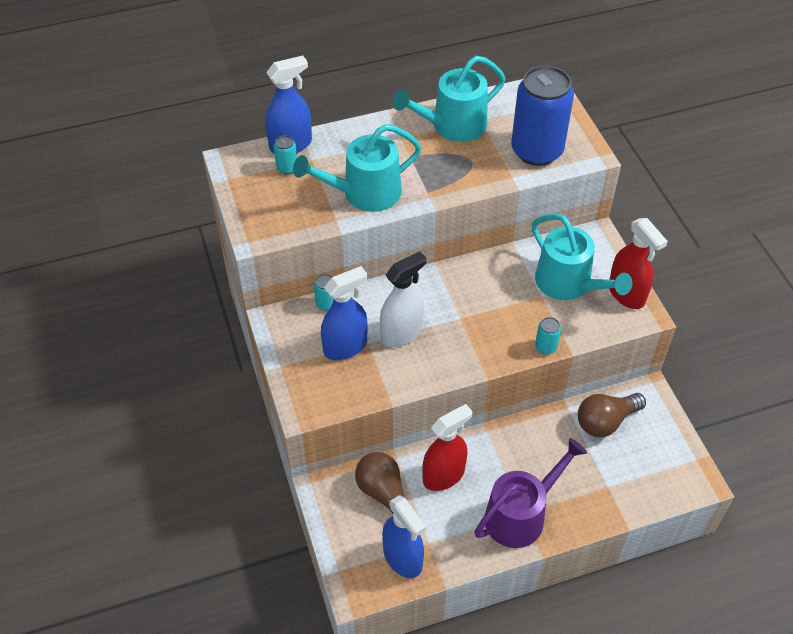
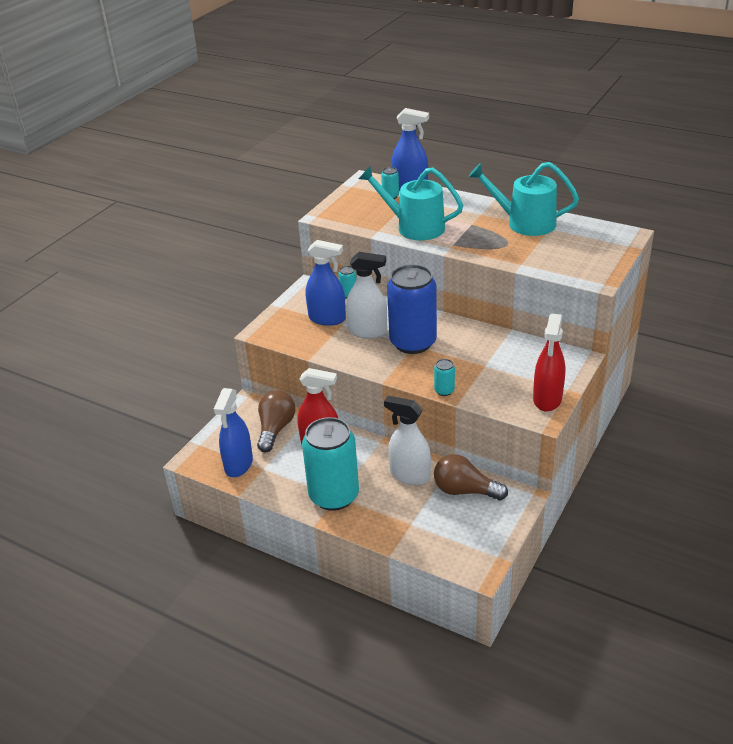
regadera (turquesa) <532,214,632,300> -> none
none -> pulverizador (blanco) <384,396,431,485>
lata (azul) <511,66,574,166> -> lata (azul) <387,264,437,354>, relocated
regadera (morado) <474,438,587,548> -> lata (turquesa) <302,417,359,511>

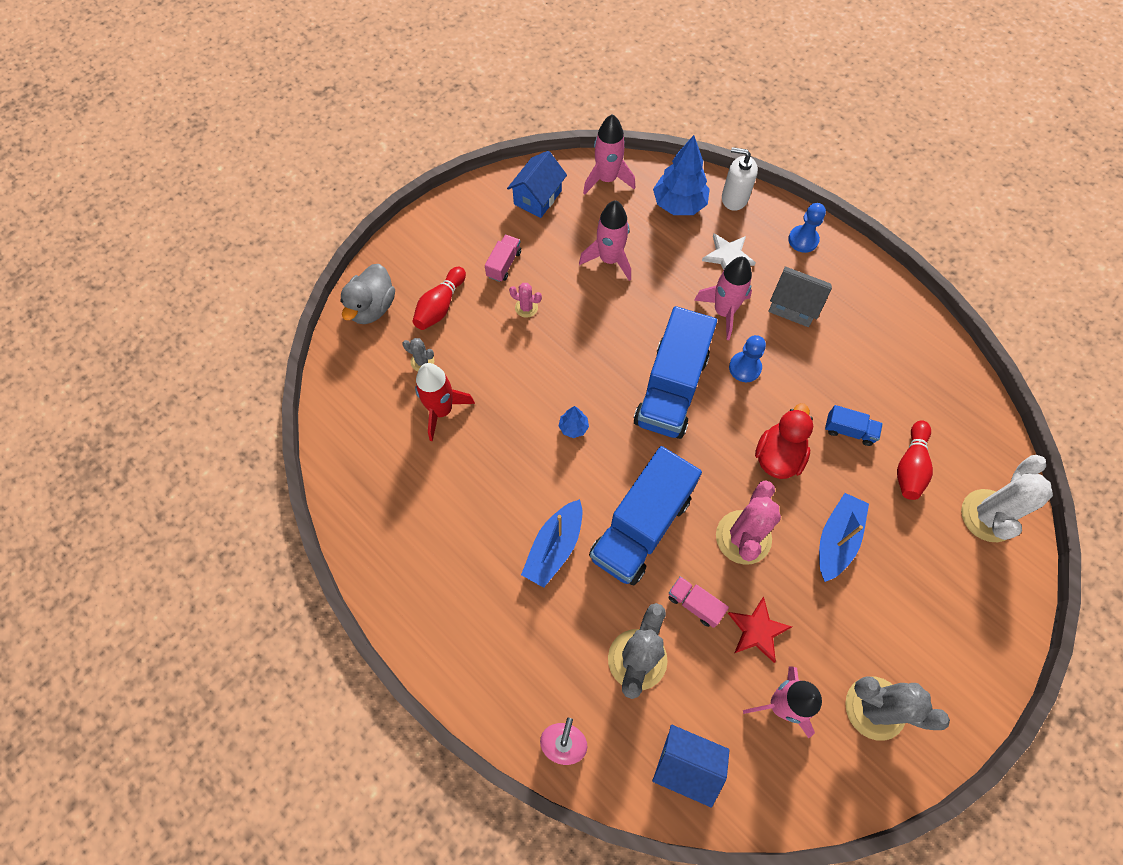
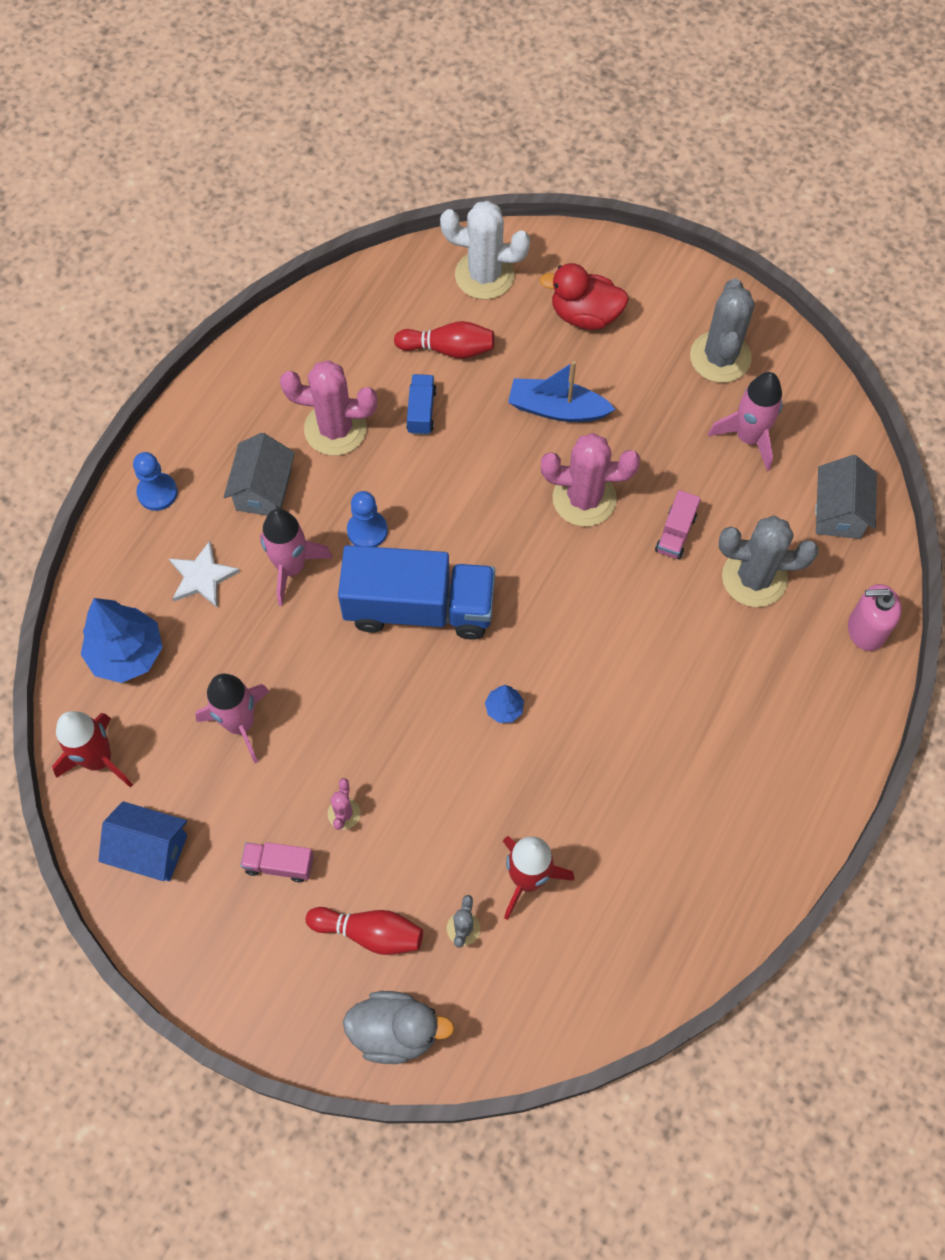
barco (azul) <521,499,582,588> -> none
camión (azul) <589,446,702,585> -> none
dispensador de jabón (blanco) <722,147,758,211> -> none
estrella (rojo) <728,597,792,663> -> none
none -> cactus (rosa) <280,360,377,456>
pato (rojo) <755,403,813,479> -> pato (rojo) <540,263,629,330>, relocated
cohete (rosa) <583,114,635,195> -> cohete (rojo) <52,711,133,788>
casa (azul) <652,725,730,808> -> casa (gris) <815,455,877,539>

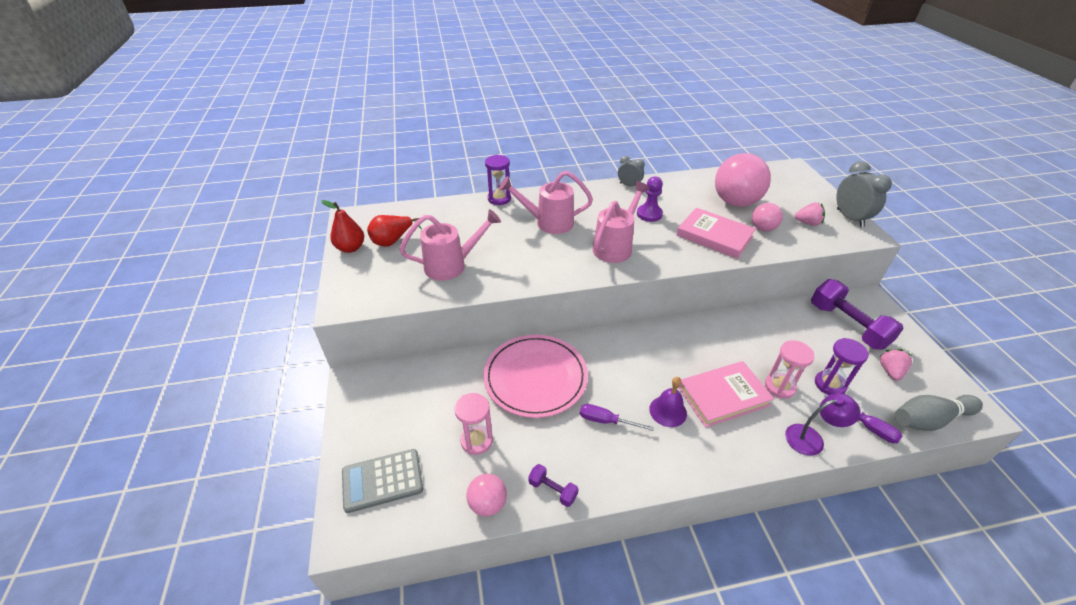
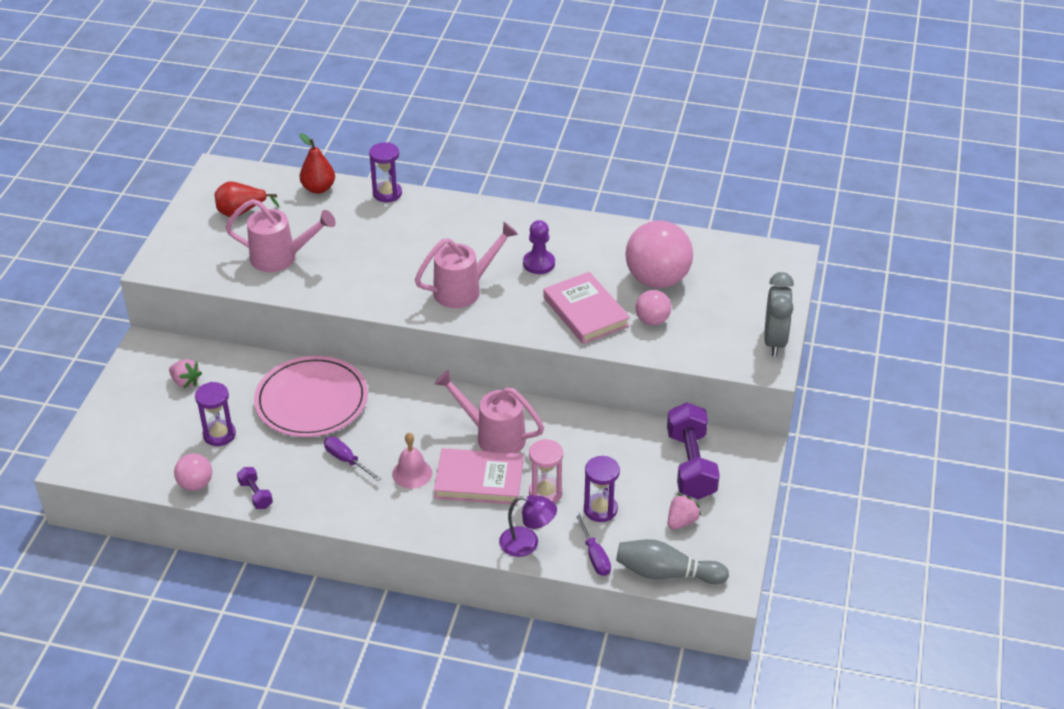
calculadora (gris) <342,449,423,513> -> none
despertador (gris) <618,156,645,186> -> none
pera (rojo) <321,200,364,253> -> pera (rojo) <299,134,335,194>, relocated
regadera (rosa) <499,171,593,234> -> regadera (rosa) <434,370,544,453>, relocated
fresa (rosa) <795,202,825,226> -> fresa (rosa) <169,359,202,388>, relocated
reloj de arena (rosa) <454,393,493,455> -> reloj de arena (morado) <195,382,236,446>
campana (morado) <649,377,687,427> -> campana (rosa) <392,433,432,489>

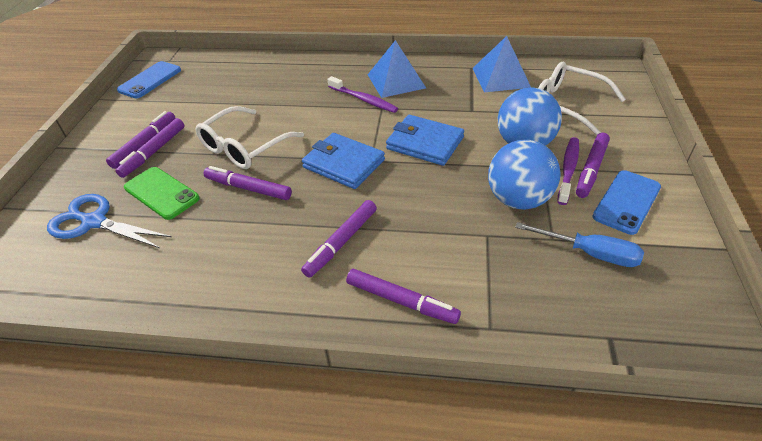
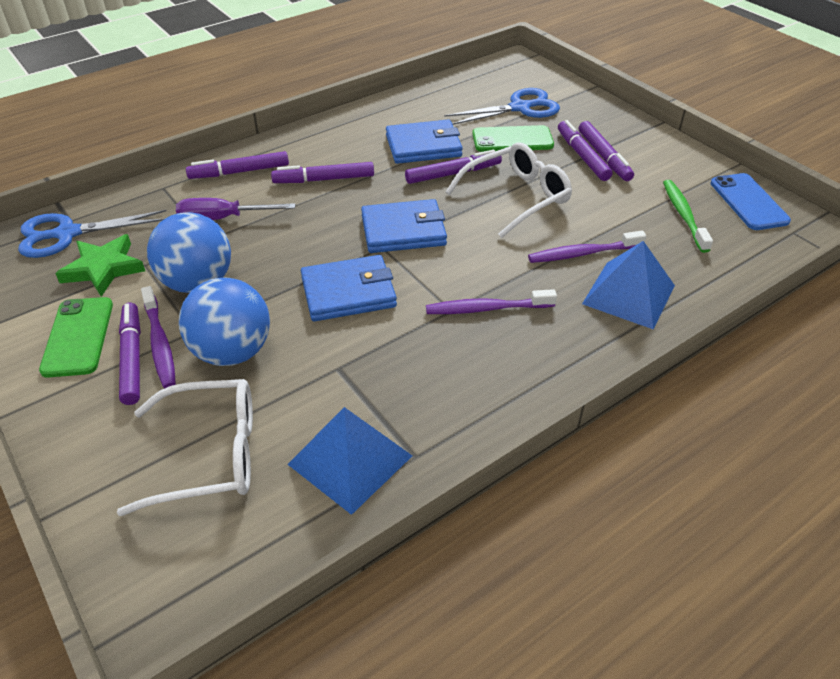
none -> tijeras (azul) <18,210,166,258>
none -> destornillador (morado) <176,198,295,220>
none -> cartera (azul) <386,119,463,164>
none -> cepillo de dientes (morado) <528,231,646,263>
none -> cepillo de dientes (verde) <663,180,713,253>
pirámide (azul) <368,40,426,98> -> pirámide (azul) <582,241,675,329>, relocated
destornillador (azul) <515,222,644,267> -> estrella (verde) <55,234,145,297>
móvil (azul) <592,170,661,235> -> móvil (verde) <39,297,113,378>
gafas (blanco) <195,106,304,169> -> gafas (blanco) <446,143,572,238>, 60 degrees clockwise
rotulador (morado) <301,200,377,278> -> rotulador (morado) <271,162,374,183>, 90 degrees counterclockwise

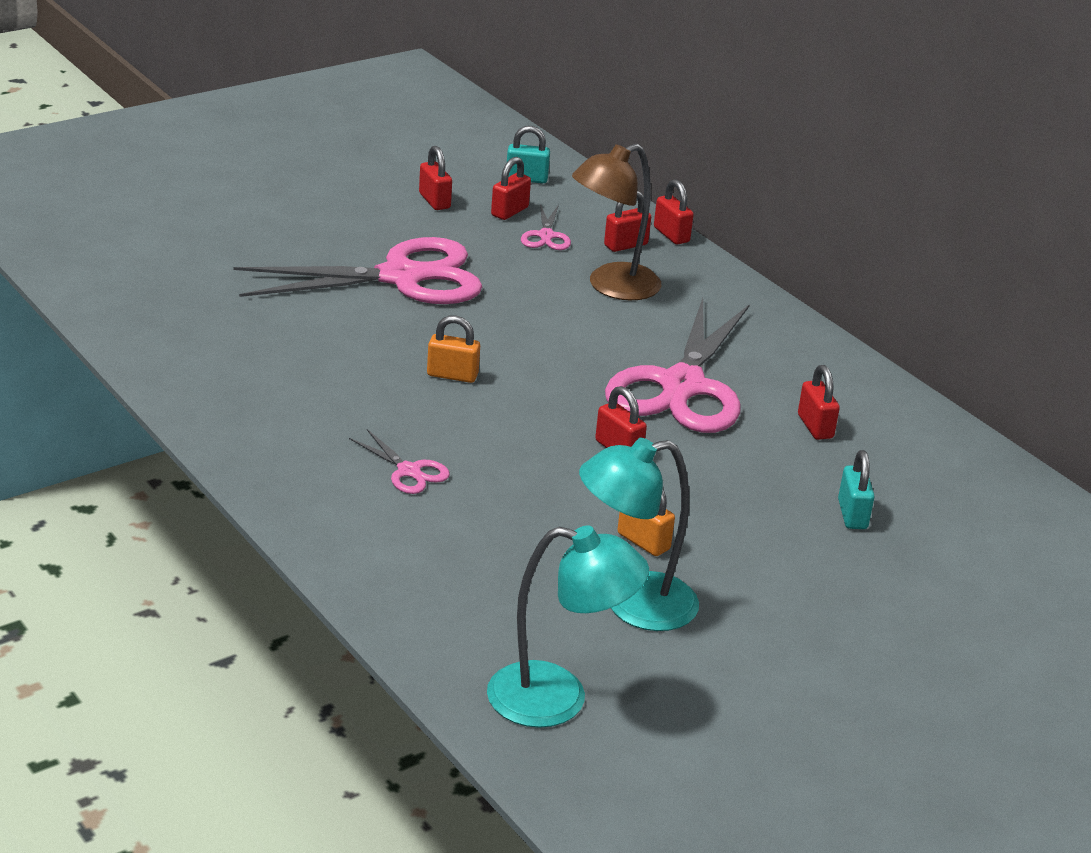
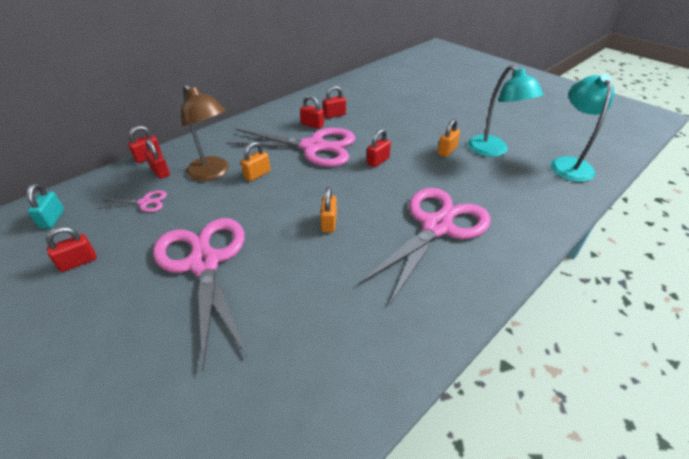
candado (turquesa) <838,450,875,529> -> none
none -> candado (naranja) <241,142,270,181>
candado (rojo) <491,157,531,220> -> candado (rojo) <300,95,324,129>, relocated
tijeras (rosa) <349,429,450,494> -> tijeras (rosa) <359,188,491,304>, x2.39

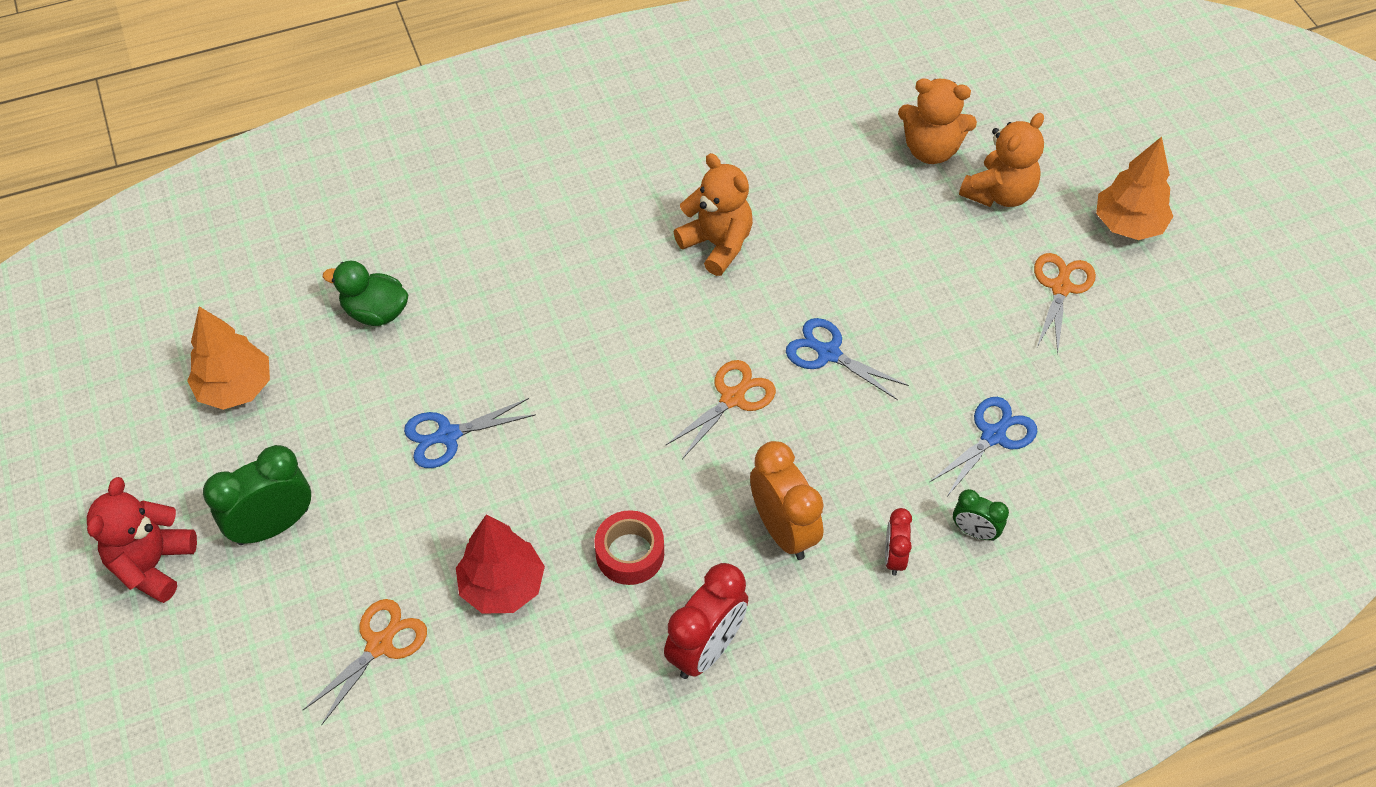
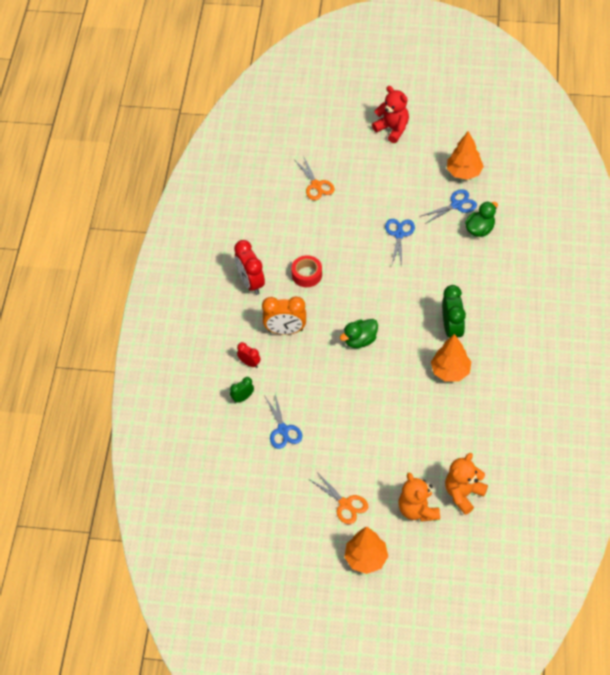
árbol (rojo) <456,514,545,614> -> none
despertador (verde) <203,445,311,545> -> despertador (verde) <442,285,466,338>, relocated
tijeras (azul) <786,318,909,400> -> tijeras (azul) <421,189,477,224>, relocated
tijeras (naranja) <665,360,776,459> -> pato (verde) <340,319,378,348>
osito (naranja) <674,153,753,276> -> árbol (naranja) <431,334,471,382>

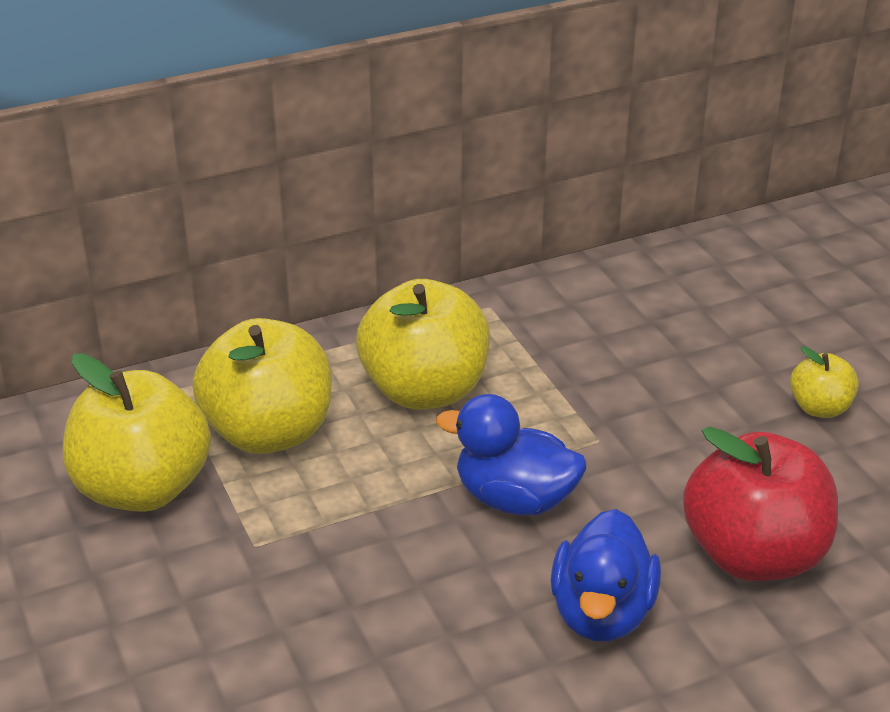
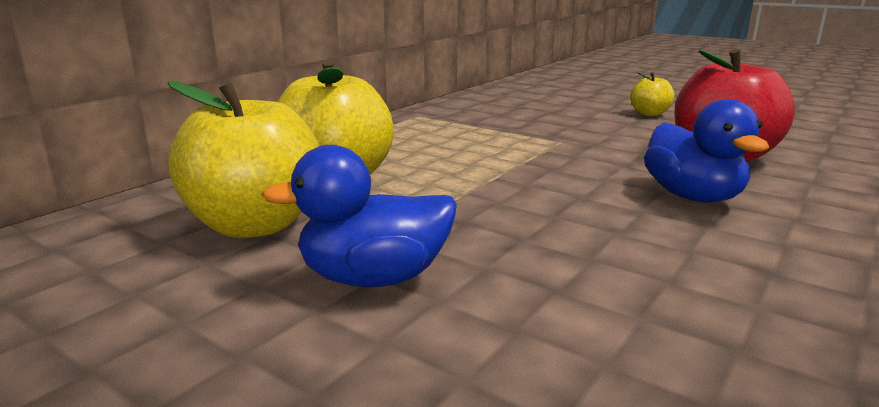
manzana (amarillo) <356,279,490,409> -> none
pato (azul) <436,394,586,515> -> pato (azul) <261,145,457,287>, relocated

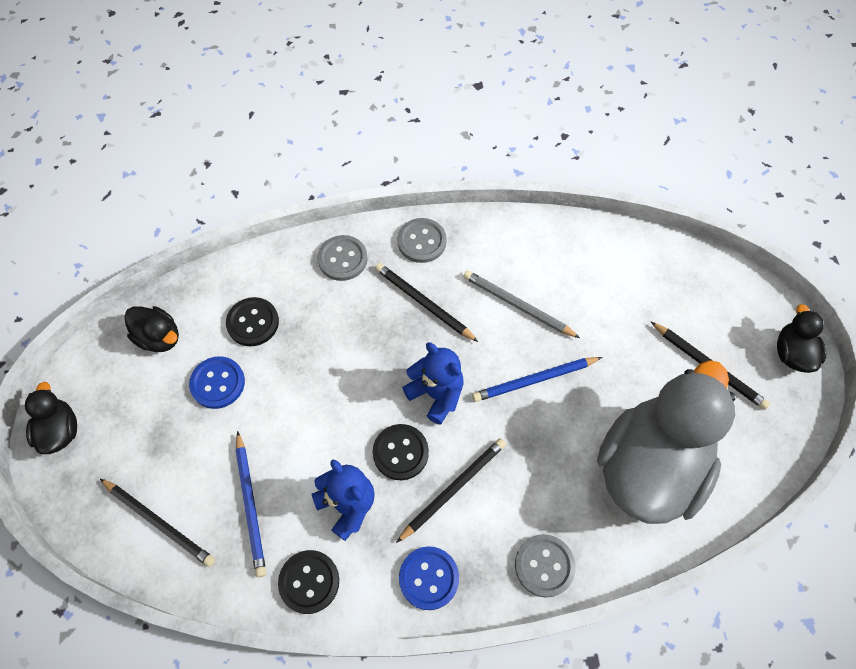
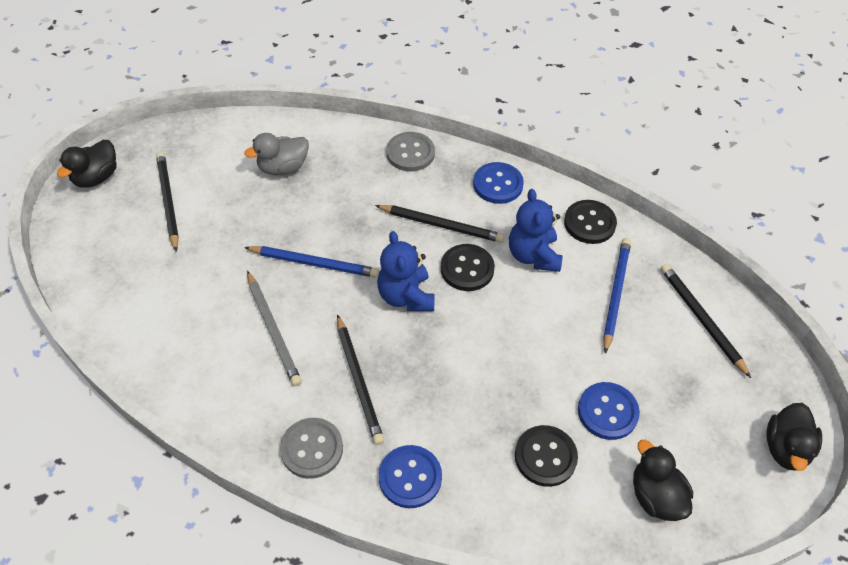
botón (gris) <317,235,368,281> -> botón (azul) <379,445,442,508>
lápiz (negro) <396,438,506,543> -> lápiz (negro) <375,205,504,243>, 150 degrees counterclockwise
pato (gris) <597,360,735,524> -> pato (gris) <244,133,309,175>, x0.44

